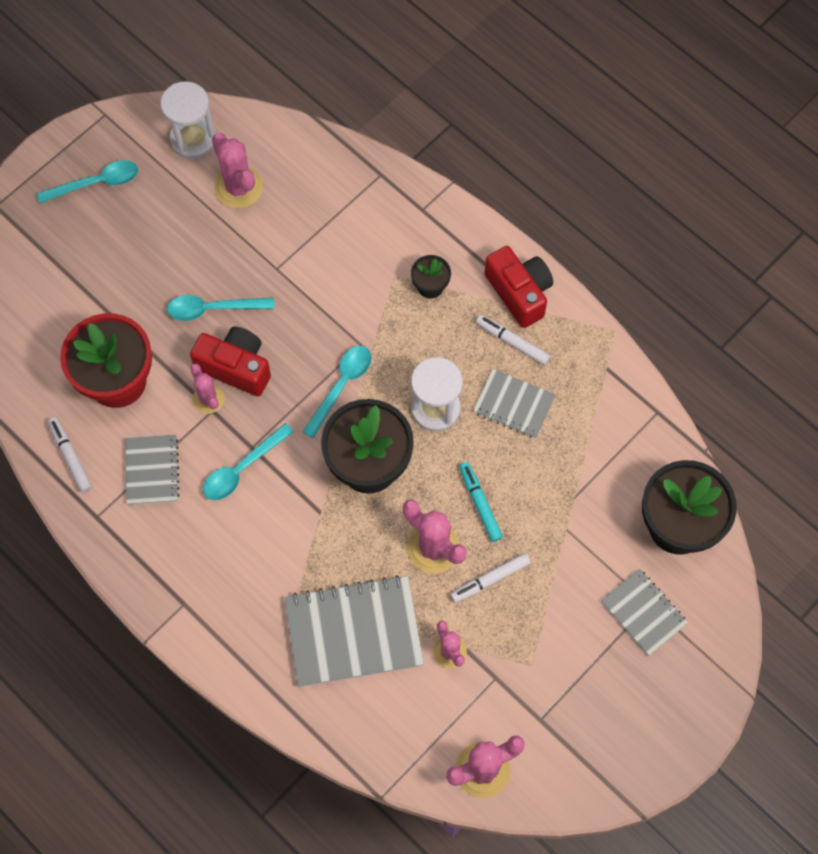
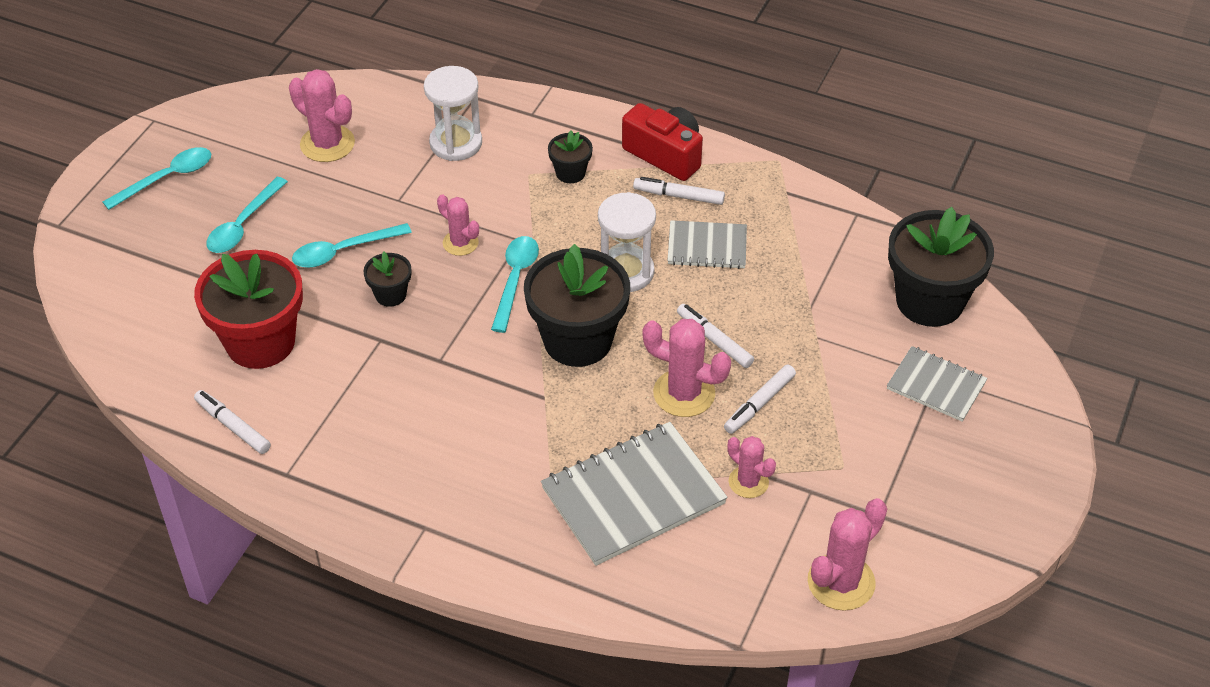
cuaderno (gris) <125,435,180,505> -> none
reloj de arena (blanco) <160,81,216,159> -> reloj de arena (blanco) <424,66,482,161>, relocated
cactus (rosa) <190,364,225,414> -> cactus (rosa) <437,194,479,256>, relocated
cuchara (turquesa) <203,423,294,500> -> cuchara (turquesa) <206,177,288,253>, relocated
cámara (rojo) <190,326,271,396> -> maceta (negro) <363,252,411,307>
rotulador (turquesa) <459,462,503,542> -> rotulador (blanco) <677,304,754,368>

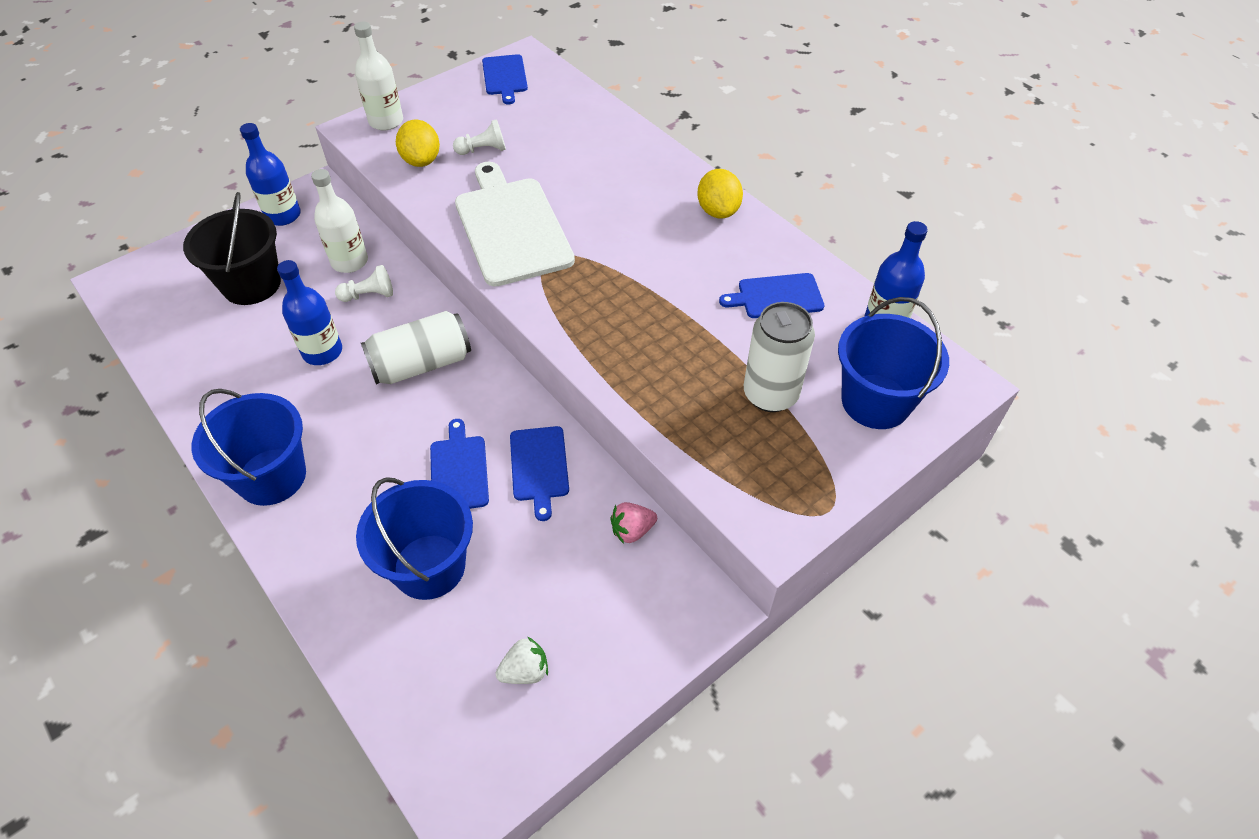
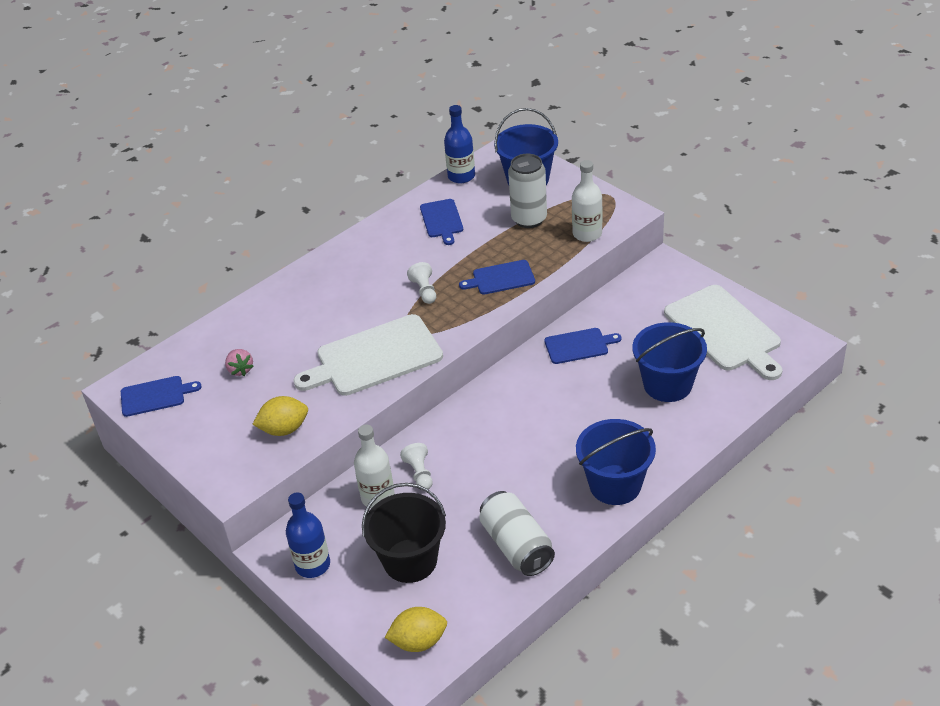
botella (azul) <277,260,342,365> -> none
botella (blanco) <354,22,403,130> -> botella (blanco) <572,160,603,242>, relocated
lata (blanco) <361,311,471,384> -> lata (blanco) <479,491,555,576>, relocated
tabla de cortar (azul) <430,419,489,509> -> tabla de cortar (azul) <459,260,535,295>, relocated
peón (blanco) <453,119,506,155> -> peón (blanco) <407,262,436,304>, relocated
fresa (rosa) <610,502,657,544> -> fresa (rosa) <225,349,254,376>, relocated
limón (amarillo) <697,169,743,218> -> limón (amarillo) <384,607,447,652>, relocated
fresa (blanco) <496,636,548,684> -> tabla de cortar (blanco) <664,285,782,380>

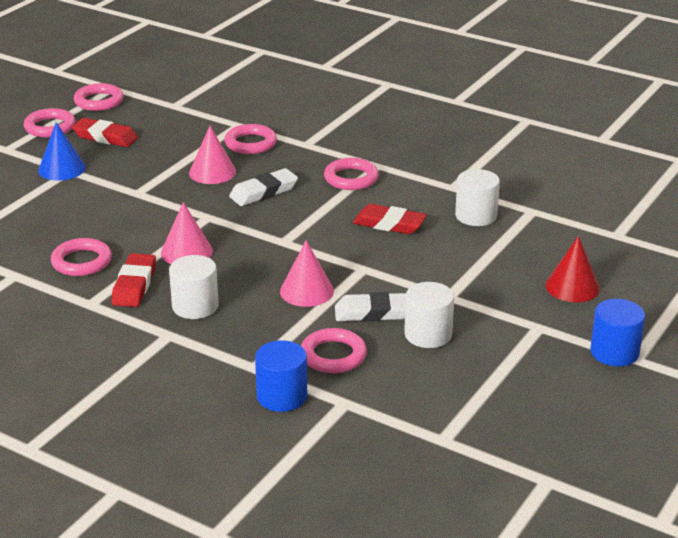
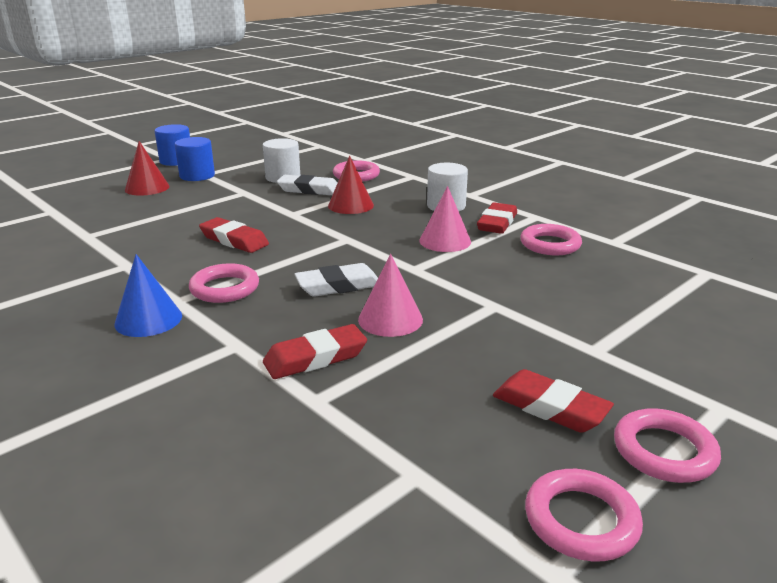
cilindro (blanco) <455,169,500,226> -> none
cono (azul) <38,122,86,181> -> cono (azul) <114,254,182,337>, relocated
cilindro (azul) <255,340,307,412> -> cilindro (azul) <175,137,215,181>, relocated
anillo (rosa) <224,124,277,154> -> goma de borrar (rojo) <263,324,367,379>
cono (rosa) <280,240,334,307> -> cono (rojo) <328,156,374,214>

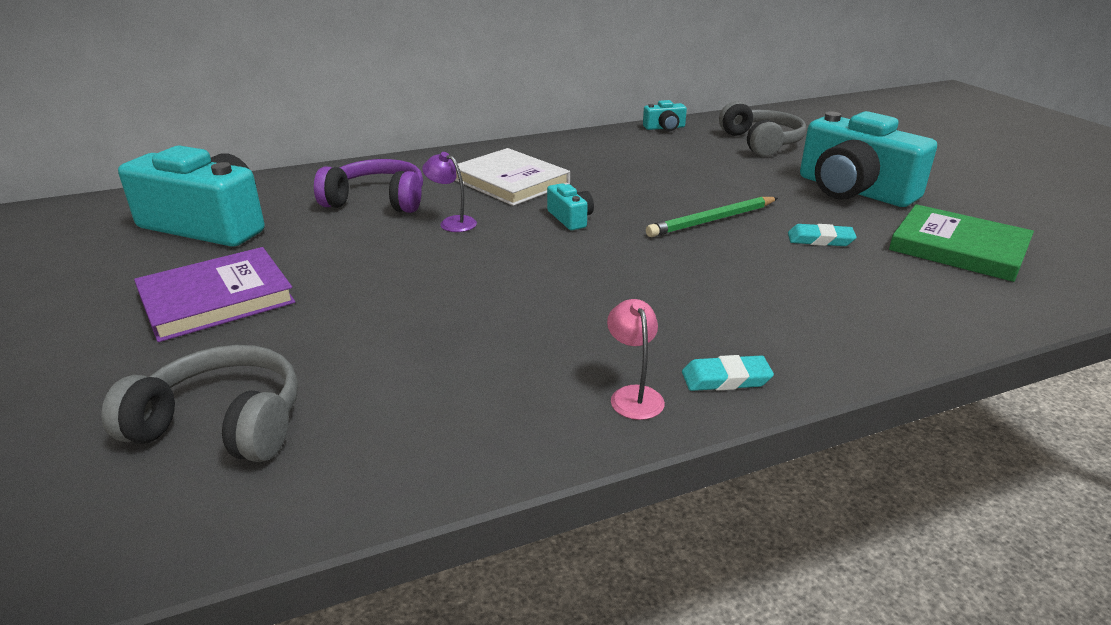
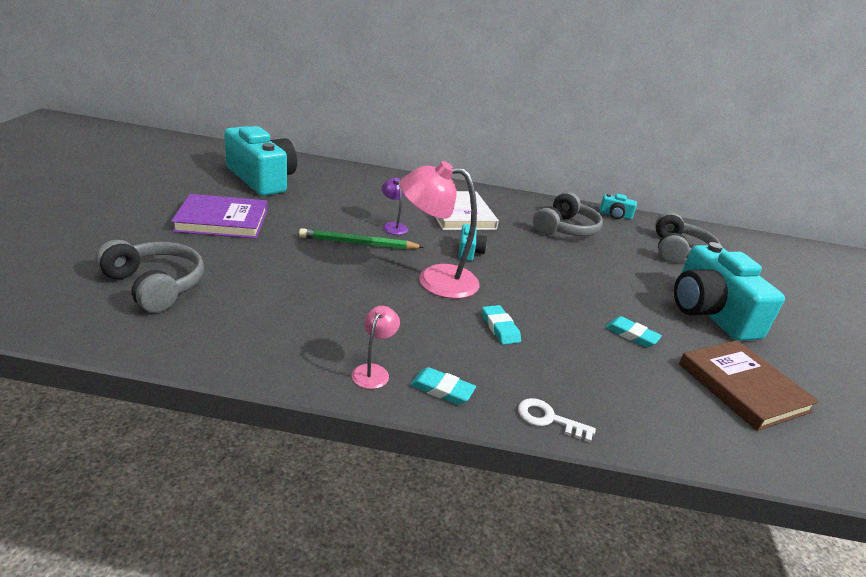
auriculares (morado) <314,159,423,213> -> none
none -> lámpara (rosa) <400,161,479,299>
none -> goma de borrar (turquesa) <482,305,521,345>
none -> llave (blanco) <518,398,596,443>
none -> auriculares (gris) <533,192,603,236>
lápiz (verde) <646,197,778,237> -> lápiz (verde) <299,228,423,250>, relocated
libro (verde) <889,204,1034,282> -> libro (marrón) <679,340,819,431>

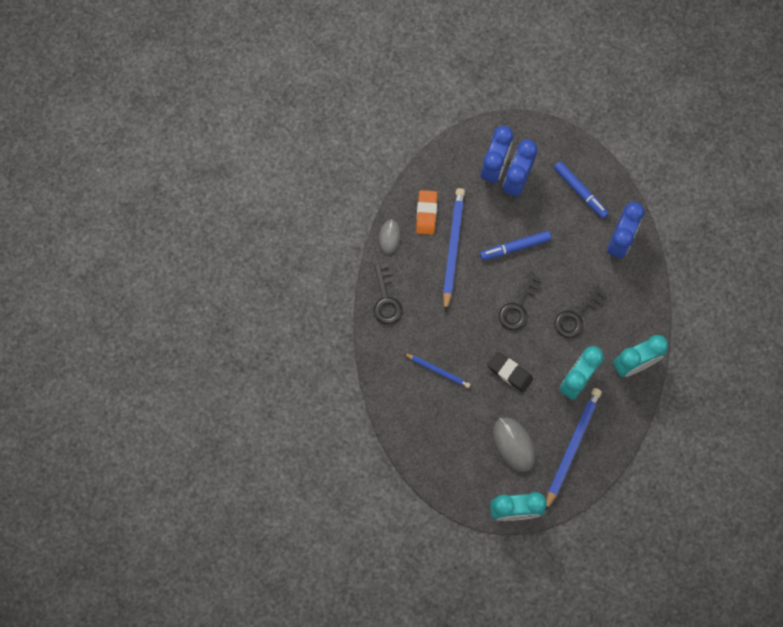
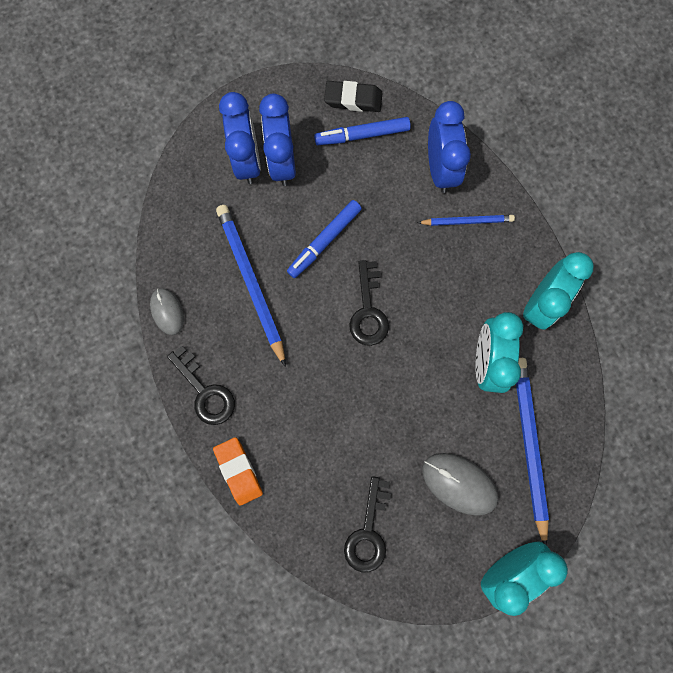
lápiz (azul) <404,353,471,388> -> lápiz (azul) <417,215,515,226>, relocated
goma de borrar (naranja) <416,190,437,235> -> goma de borrar (naranja) <213,437,263,506>, relocated
goma de borrar (negro) <488,352,533,392> -> goma de borrar (negro) <324,81,383,112>, relocated
llave (negro) <554,285,606,339> -> llave (negro) <344,476,391,572>, relocated
rotulador (azul) <554,161,609,218> -> rotulador (azul) <314,117,411,145>, 150 degrees clockwise

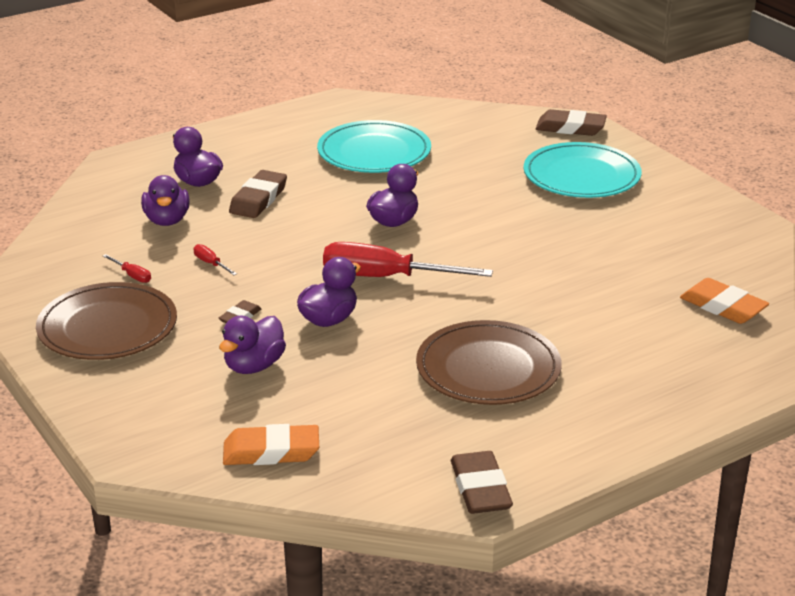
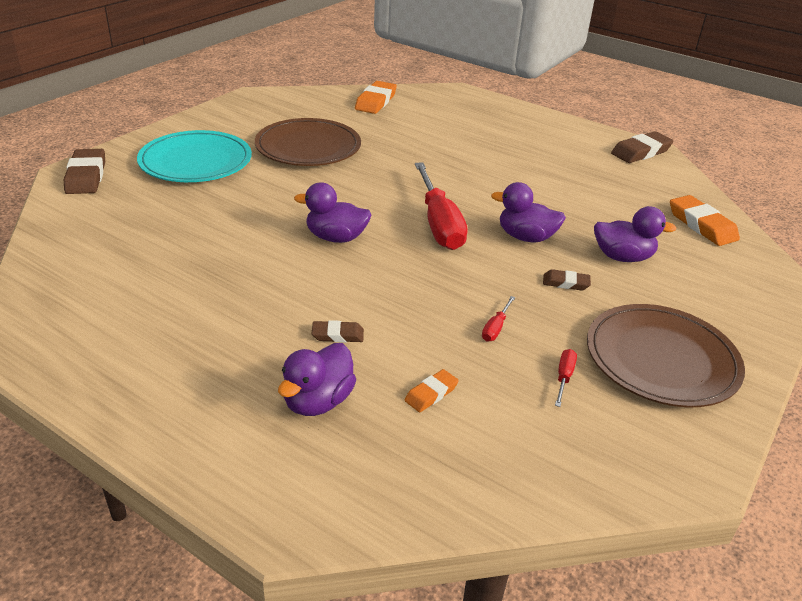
plato (turquesa) <317,120,431,173> -> none
plato (marrón) <416,320,562,405> -> plato (marrón) <255,118,361,166>, relocated
pato (morado) <141,175,190,226> -> goma de borrar (naranja) <405,369,459,412>
goma de borrar (marrón) <229,170,287,218> -> goma de borrar (marrón) <311,320,364,343>, x0.55

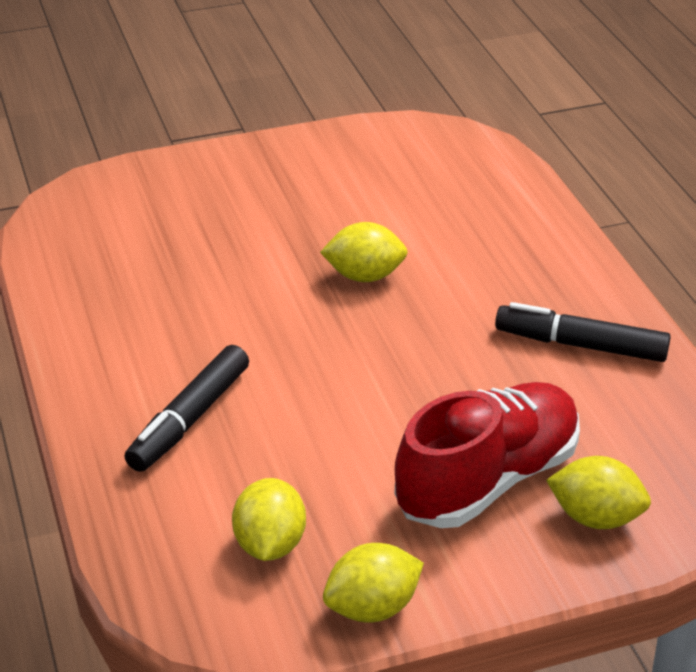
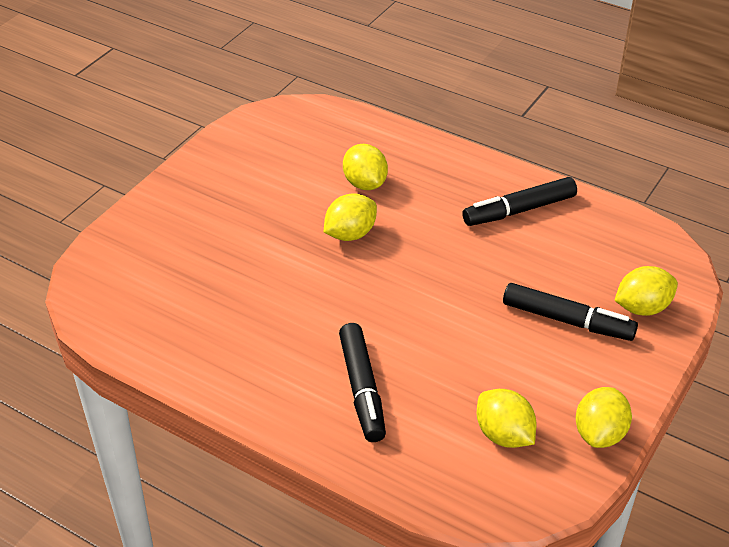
none -> limón (amarillo) <343,144,388,190>
zapato (rojo) <395,382,580,528> -> rotulador (negro) <503,283,638,341>

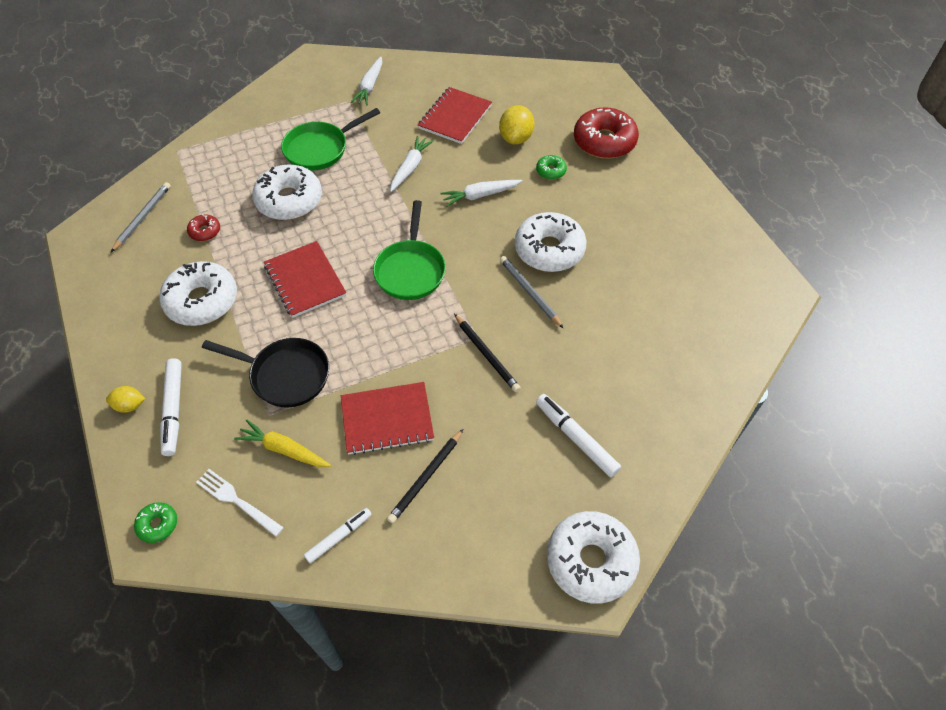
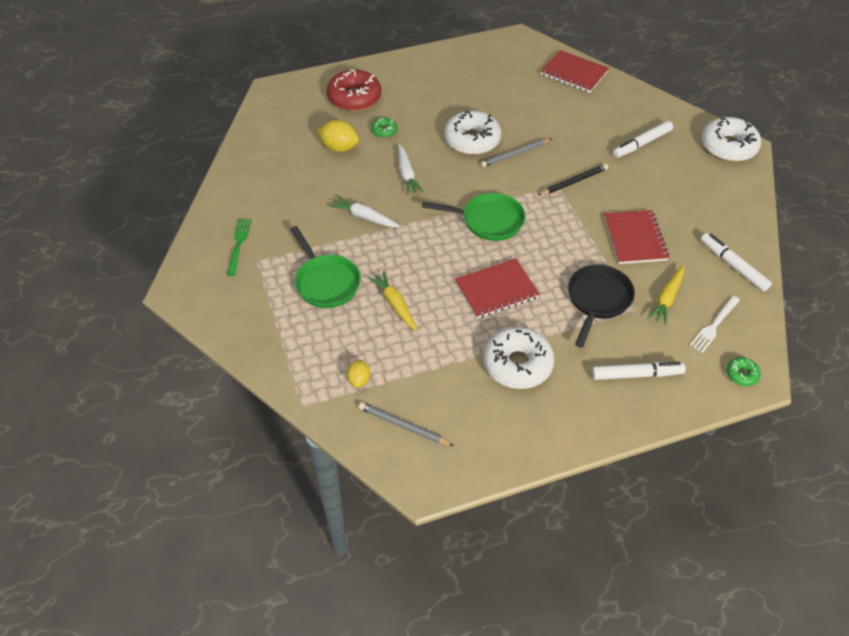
rosquilla (rojo) <187,214,220,241> -> none
lápiz (negro) <387,429,463,523> -> none
limón (amarillo) <106,386,145,413> -> limón (amarillo) <347,360,370,388>, relocated
cuaderno (rojo) <418,87,492,144> -> cuaderno (rojo) <540,50,609,93>, relocated
rosquilla (blanco) <252,165,322,220> -> zanahoria (amarillo) <368,271,417,331>
zanahoria (blanco) <351,57,382,105> -> tenedor (verde) <227,219,251,276>
rotulador (blanco) <304,508,372,563> -> rotulador (blanco) <701,233,772,292>, x1.52

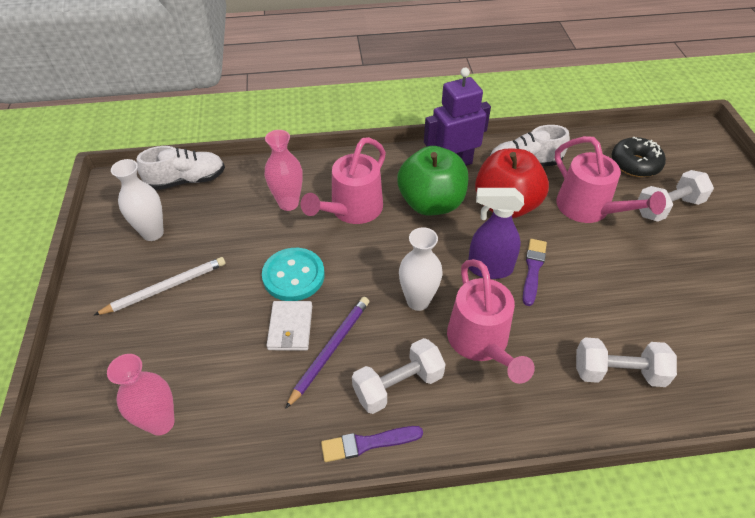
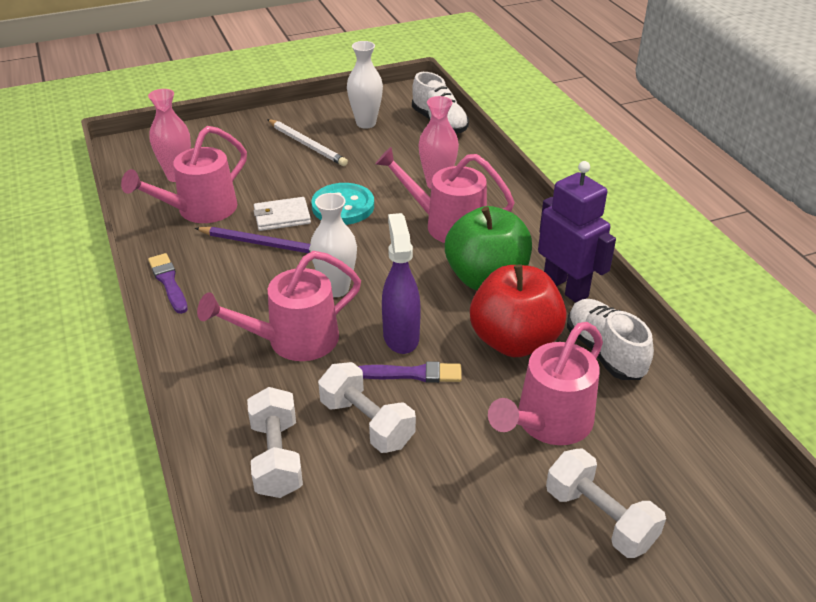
rosquilla (negro) <612,136,666,177> -> none
none -> regadera (rosa) <121,126,247,223>
mancuerna (blanco) <352,338,446,414> -> mancuerna (blanco) <318,362,416,453>, relocated

